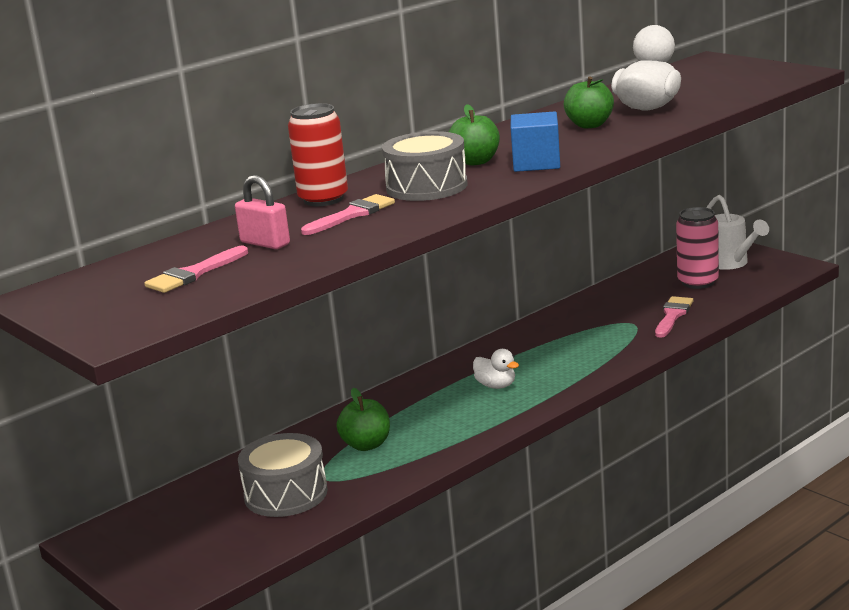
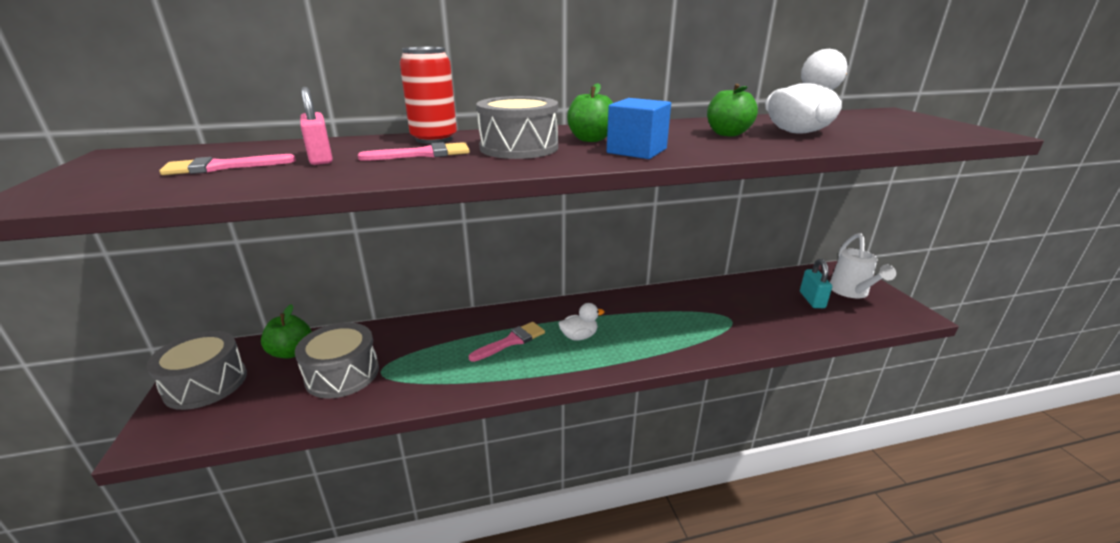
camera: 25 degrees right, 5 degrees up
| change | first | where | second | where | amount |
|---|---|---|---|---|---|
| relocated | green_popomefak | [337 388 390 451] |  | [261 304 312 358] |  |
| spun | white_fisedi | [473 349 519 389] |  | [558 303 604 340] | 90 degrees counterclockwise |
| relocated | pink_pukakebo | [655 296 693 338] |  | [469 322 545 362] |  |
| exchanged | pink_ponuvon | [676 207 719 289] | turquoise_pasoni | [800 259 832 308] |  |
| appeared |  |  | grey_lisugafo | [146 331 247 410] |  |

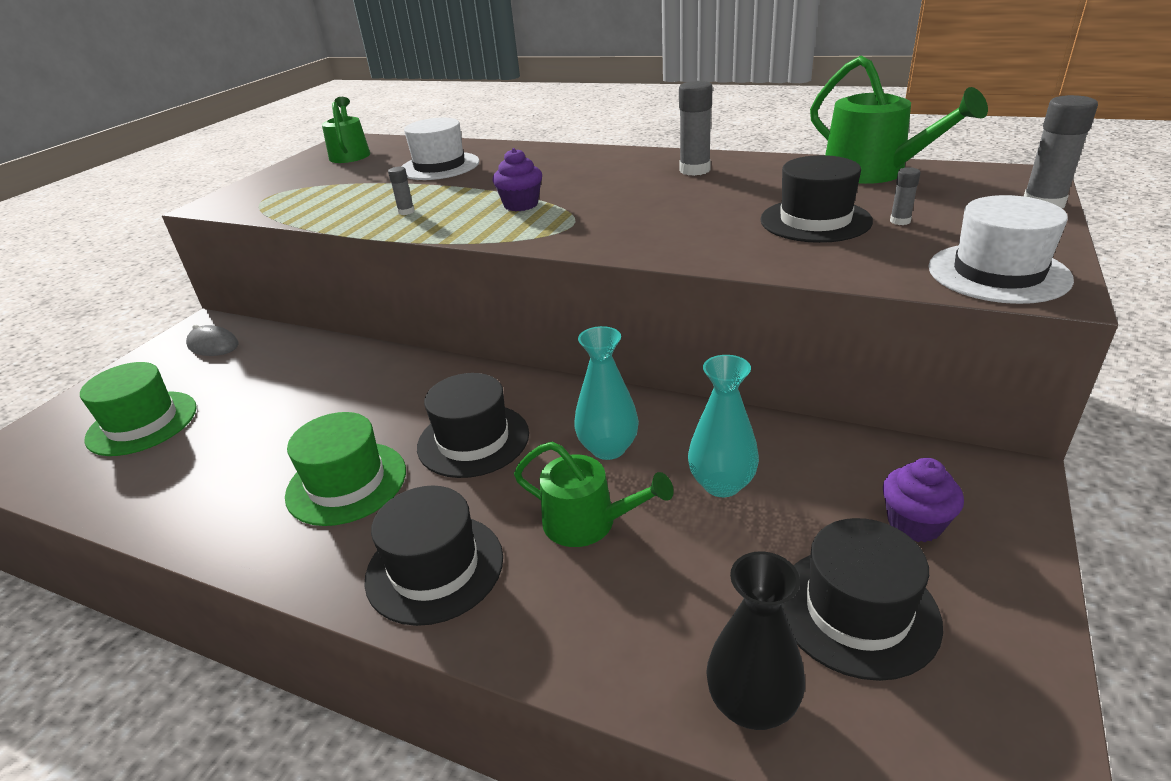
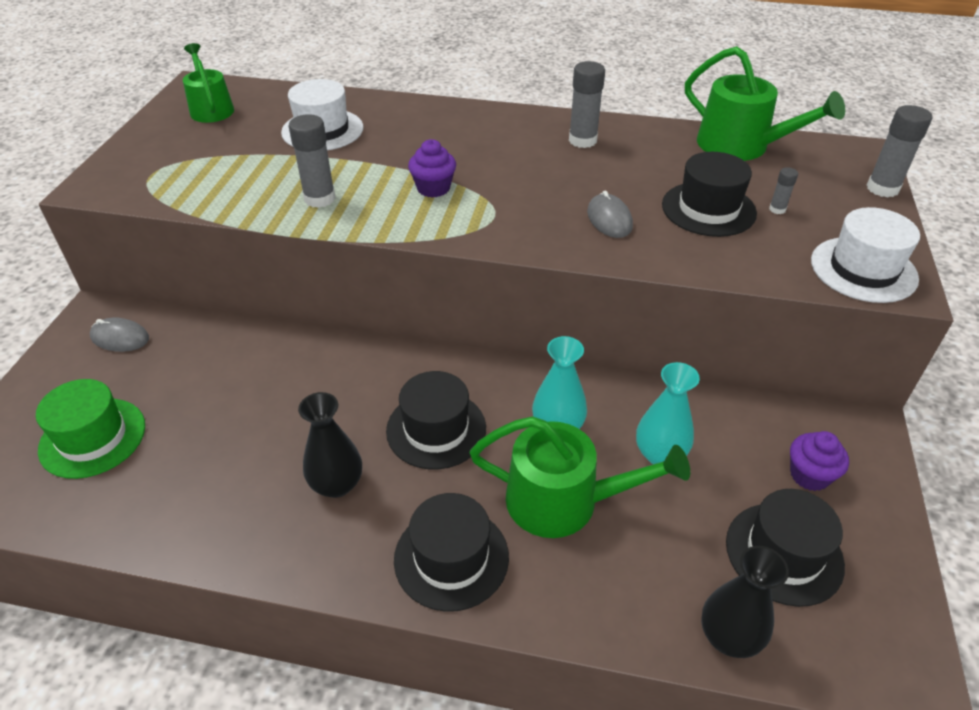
camera: 15 degrees left, 10 degrees up
| change | first | where | second | where | amount |
|---|---|---|---|---|---|
| exchanged | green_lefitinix | [285 412 406 526] | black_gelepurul | [298 392 362 498] |  |
| size | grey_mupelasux | [388 167 415 215] |  | [288 114 336 208] | x1.95 |
| size | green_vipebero | [514 442 674 547] |  | [470 416 690 538] | x1.51 |
| appeared |  |  | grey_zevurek | [587 190 633 238] |  |

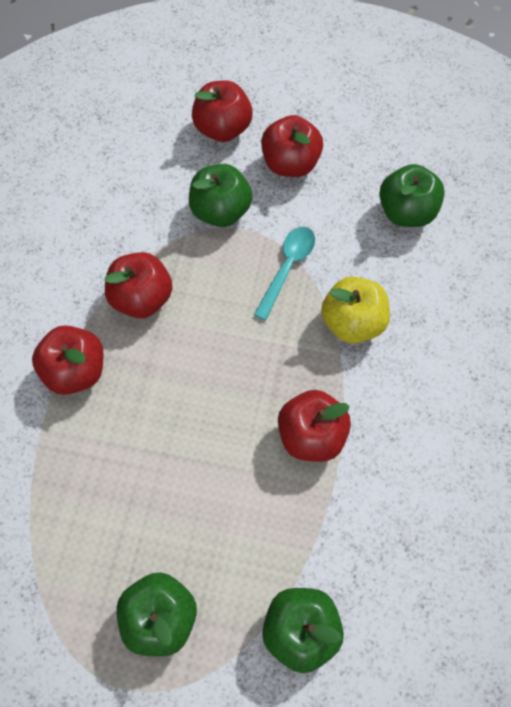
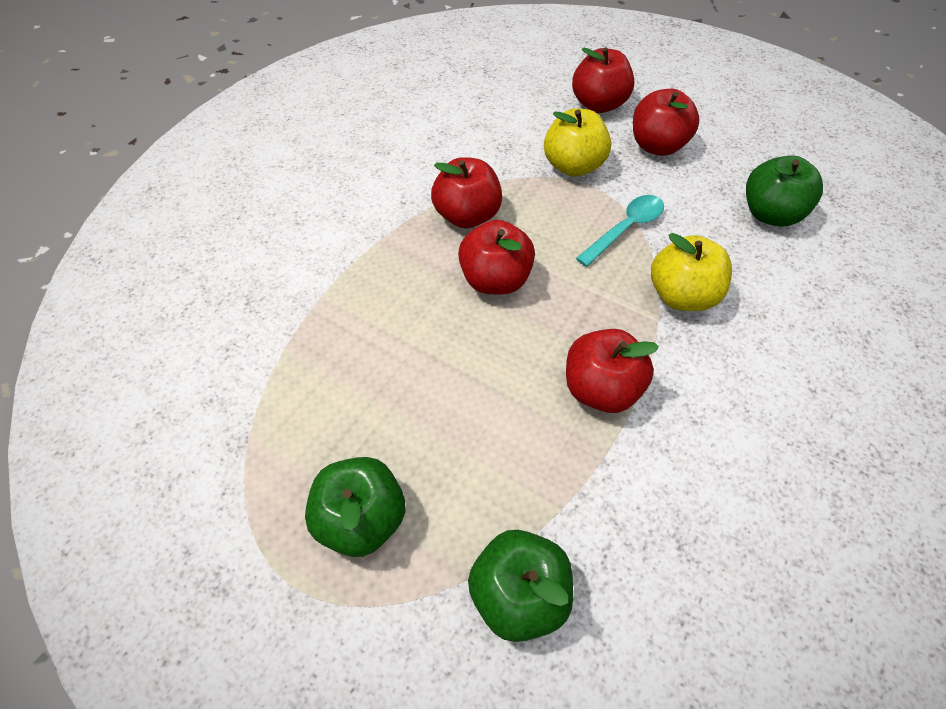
camera: 20 degrees right, 10 degrees down
| change | first | where | second | where | amount |
|---|---|---|---|---|---|
| relocated | red_popomefak | [32 325 104 395] |  | [458 220 535 294] |  |
| colour | green_popomefak | [189 164 253 227] | yellow_popomefak | [544 109 611 177] |  |

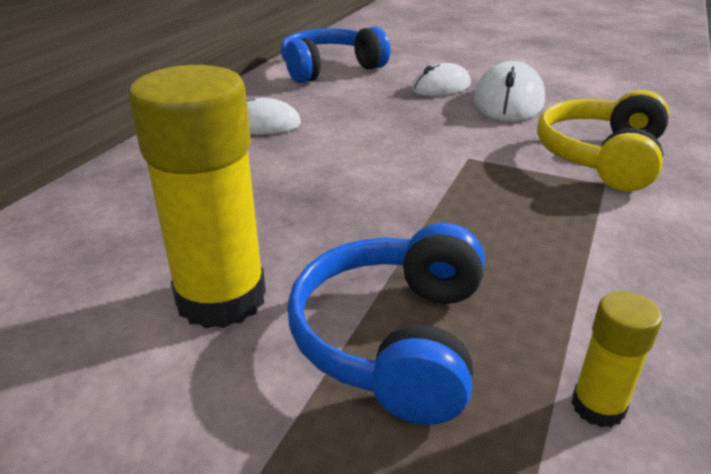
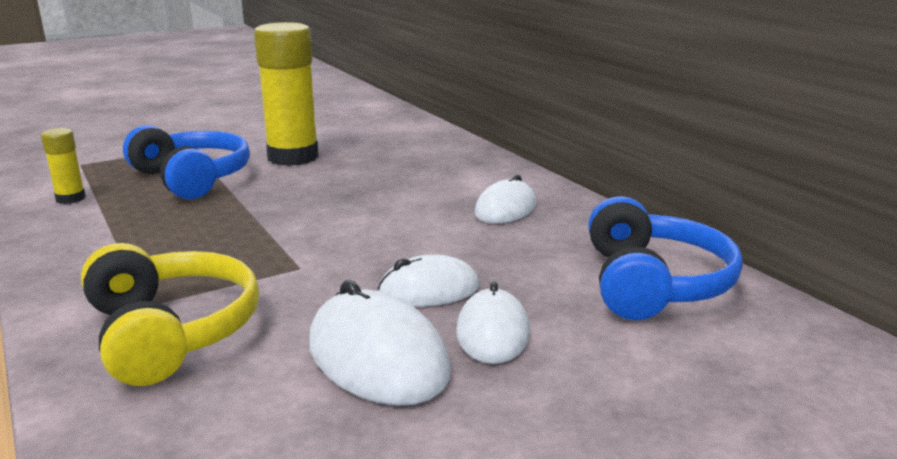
camera: 125 degrees right, 10 degrees down
| change | first | where | second | where | amount |
|---|---|---|---|---|---|
| appeared |  |  | white_zevurek | [378 254 479 307] |  |

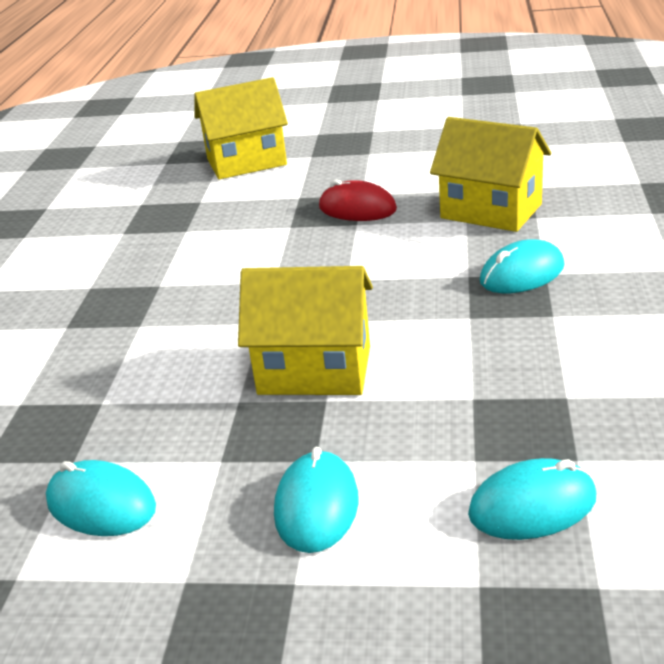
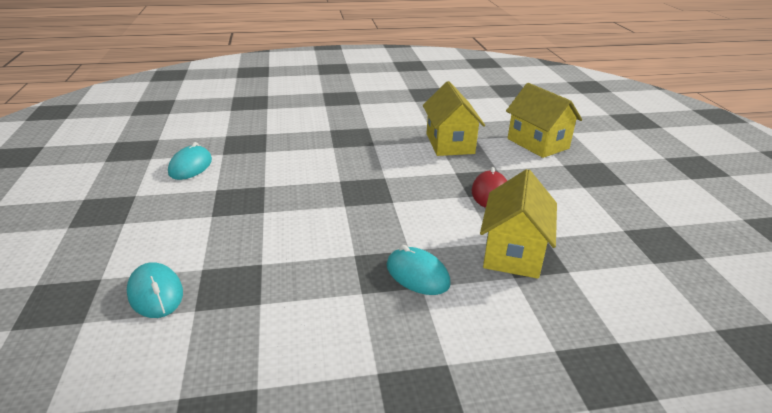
camera: 70 degrees right, 0 degrees up
| change | first | where | second | where | amount |
|---|---|---|---|---|---|
| relocated | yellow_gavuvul | [238 266 373 395] |  | [423 81 485 156] |  |
| missing | turquoise_zevurek | [274 447 358 553] |  |  |  |

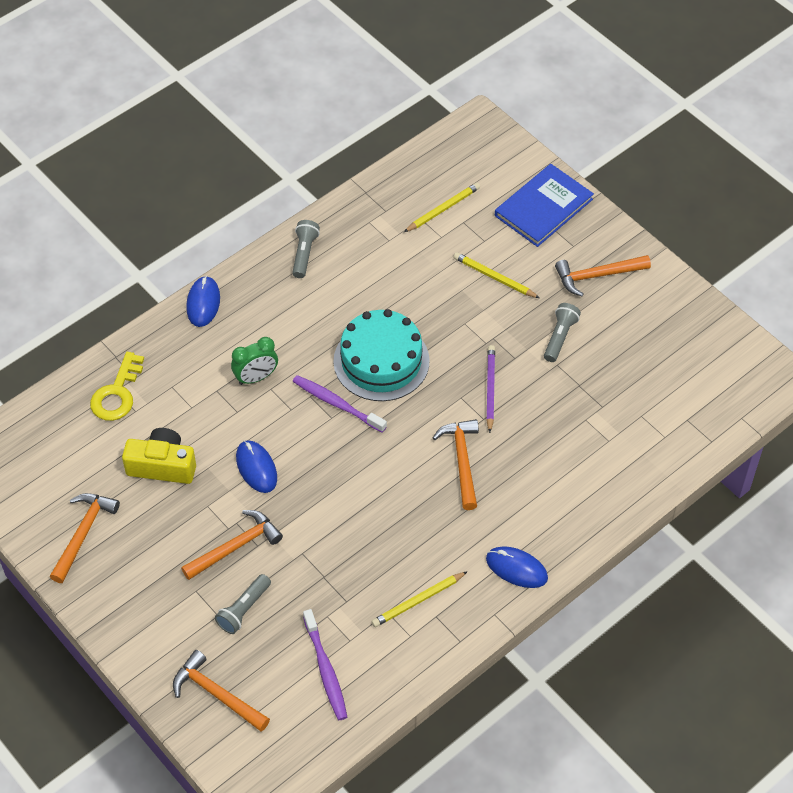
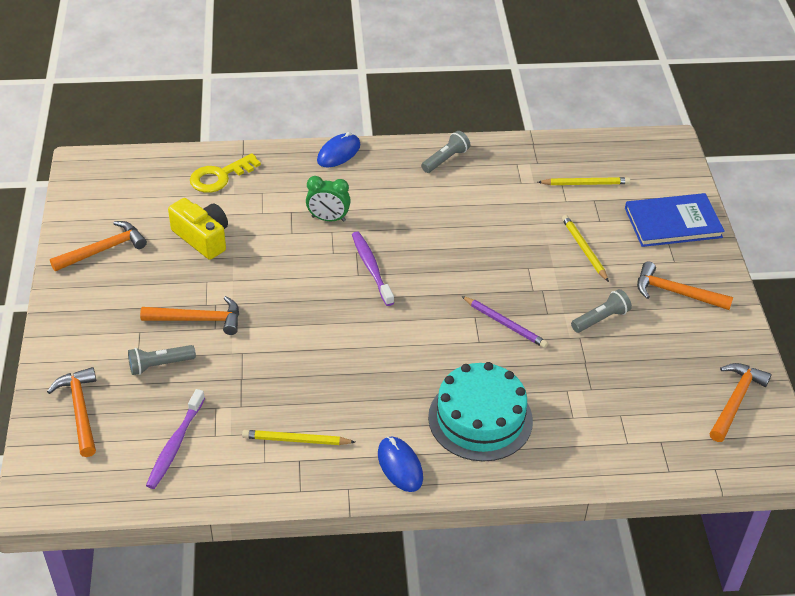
camera: 35 degrees right, 10 degrees down
| change | first | where | second | where | amount |
|---|---|---|---|---|---|
| missing | blue_zevurek | [236 440 277 493] |  |  |  |
| relocated | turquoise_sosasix | [333 309 430 401] |  | [428 362 533 462] |  |
| relocated | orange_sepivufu | [433 419 479 510] |  | [709 363 772 442] |  |
| spun | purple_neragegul | [486 345 495 433] |  | [462 296 548 348] | 90 degrees clockwise |

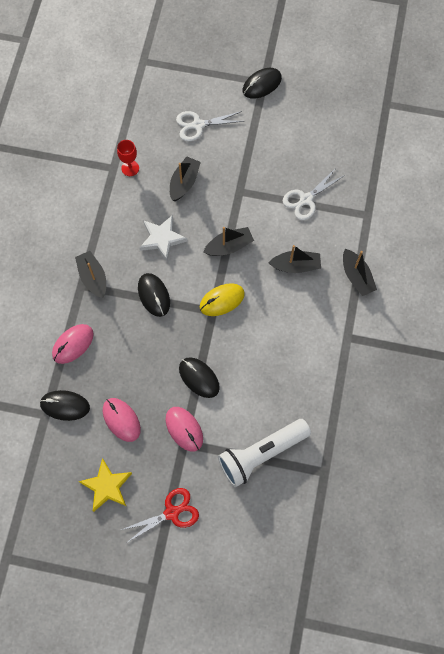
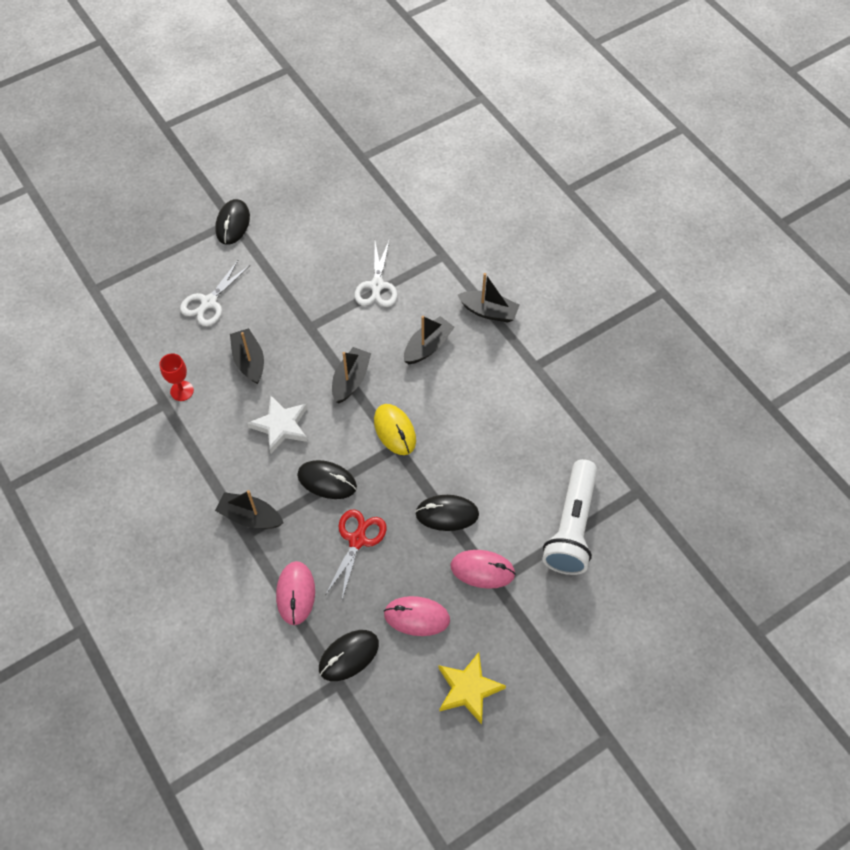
camera: 45 degrees left, 10 degrees down
| change | first | where | second | where | amount |
|---|---|---|---|---|---|
| relocated | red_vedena | [121 488 199 542] |  | [326 509 386 599] |  |
| spun | yellow_zevurek | [200 283 245 316] |  | [374 404 416 455] | 45 degrees counterclockwise |

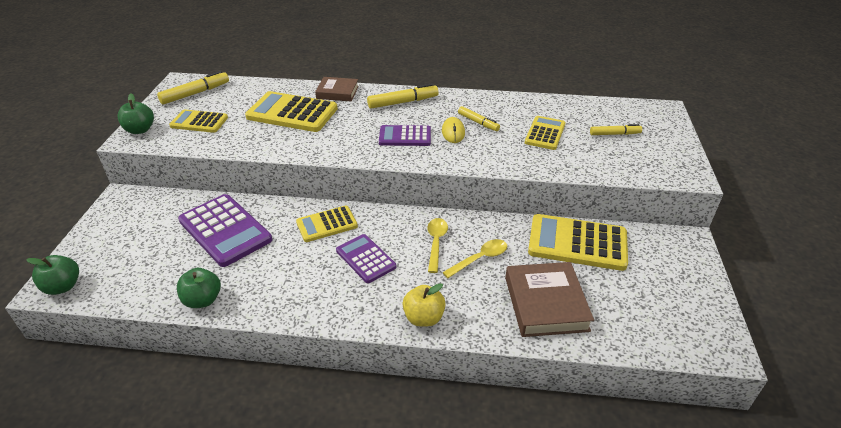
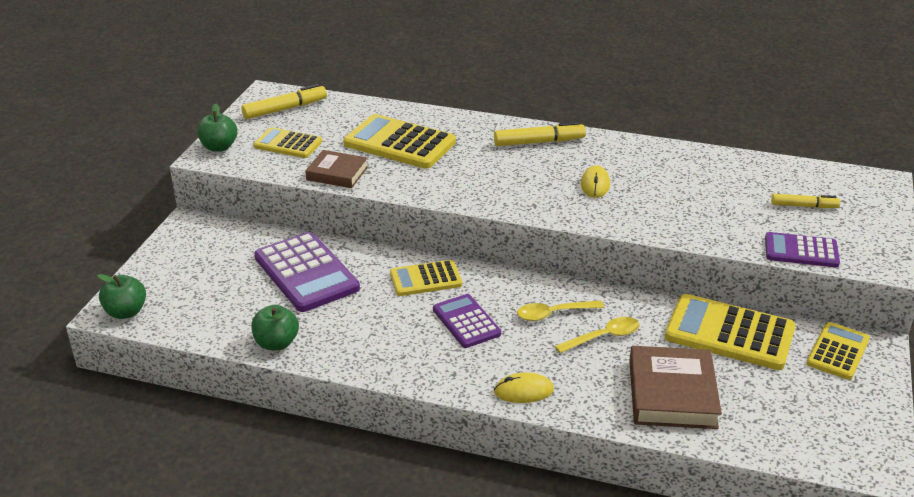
camera: 10 degrees right, 5 degrees down
| change | first | where | second | where | amount |
|---|---|---|---|---|---|
| relocated | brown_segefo | [315 77 359 102] |  | [305 150 368 188] |  |
| relocated | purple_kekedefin | [379 125 431 146] |  | [765 232 840 267] |  |
| exchanged | yellow_popomefak | [402 283 446 327] | yellow_zevurek | [494 372 554 403] |  |
| spun | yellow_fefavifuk | [427 218 448 273] |  | [517 301 604 321] | 120 degrees counterclockwise |
| missing | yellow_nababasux | [458 106 500 131] |  |  |  |
| relocated | yellow_kekedefin | [525 116 565 150] |  | [806 322 870 380] |  |

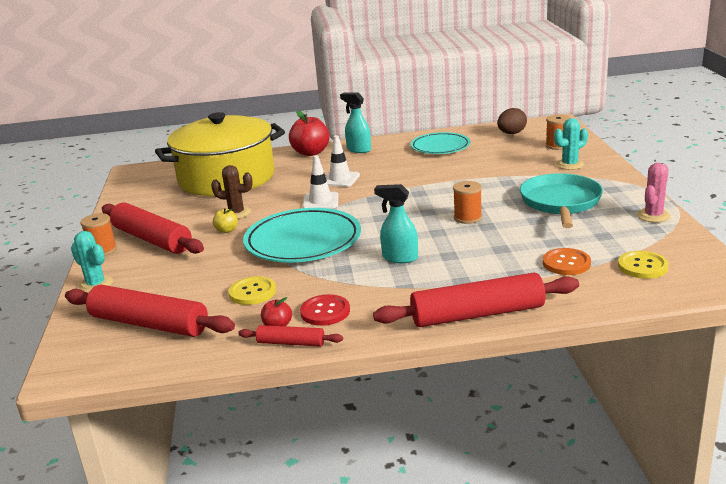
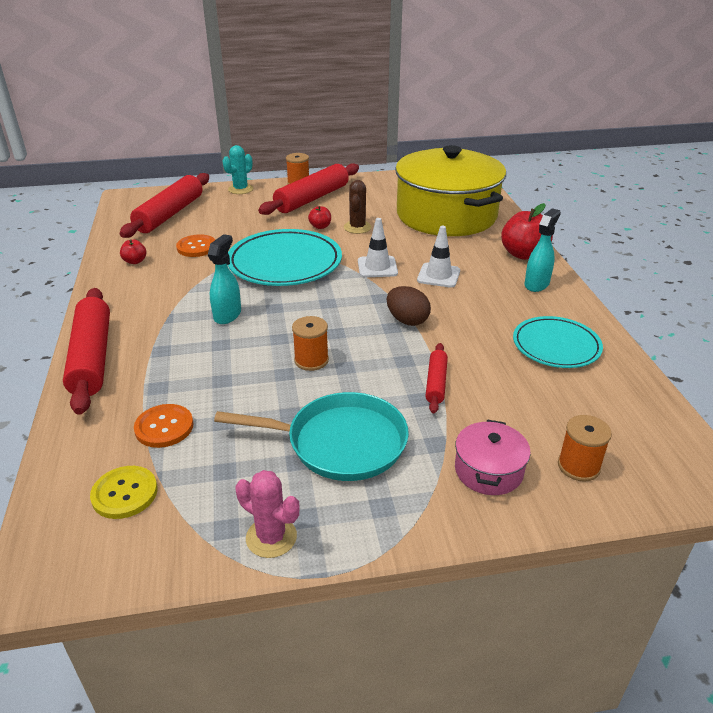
camera: 85 degrees right, 10 degrees up
| change | first | where | second | where | amount |
|---|---|---|---|---|---|
| colour | yellow_popomefak | [213 208 238 233] | red_popomefak | [308 206 331 229] |  |
| colour | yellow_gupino | [228 276 276 305] | orange_gupino | [176 234 216 257] |  |
| relocated | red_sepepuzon | [238 325 343 347] |  | [425 343 448 413] |  |
| missing | red_gupino | [300 294 350 326] |  |  |  |
| relocated | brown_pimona | [497 108 527 134] |  | [387 286 431 326] |  |
| exchanged | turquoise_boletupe | [554 118 588 170] | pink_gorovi | [455 419 531 495] |  |

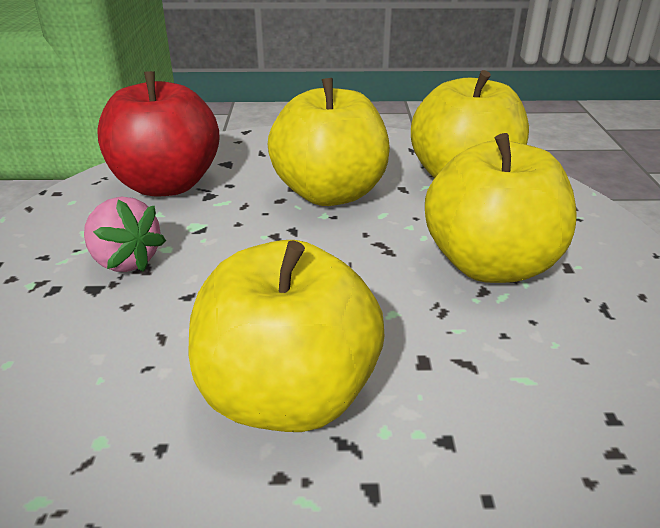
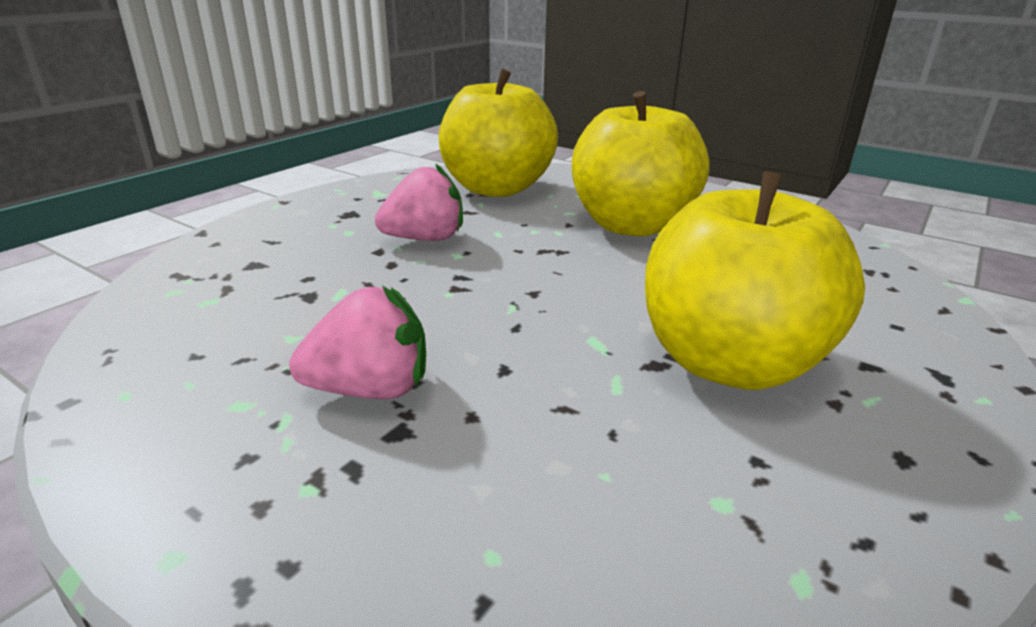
camera: 55 degrees left, 5 degrees down
| change | first | where | second | where | amount |
|---|---|---|---|---|---|
| missing | red_popomefak | [98 71 220 196] |  |  |  |
| exchanged | yellow_popomefak | [267 78 390 206] | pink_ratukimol | [375 163 463 241] |  |

